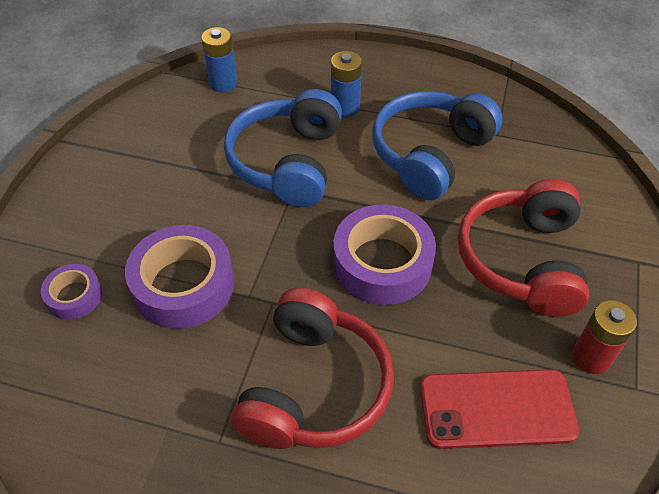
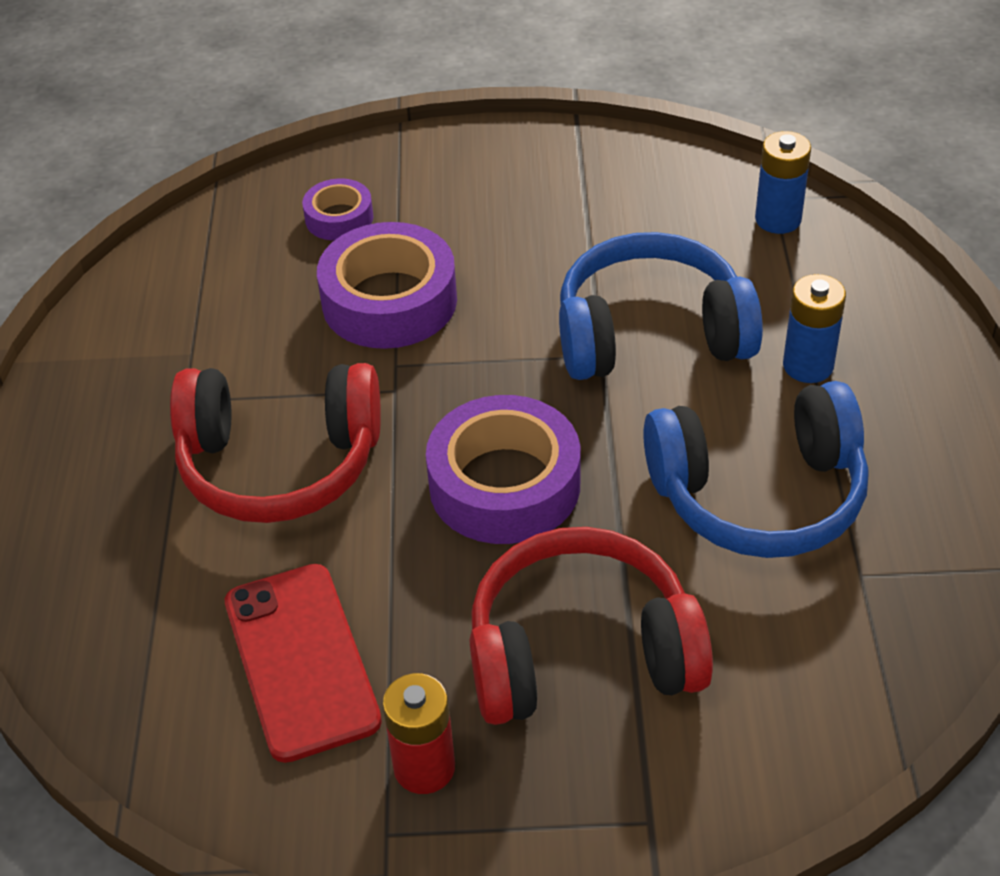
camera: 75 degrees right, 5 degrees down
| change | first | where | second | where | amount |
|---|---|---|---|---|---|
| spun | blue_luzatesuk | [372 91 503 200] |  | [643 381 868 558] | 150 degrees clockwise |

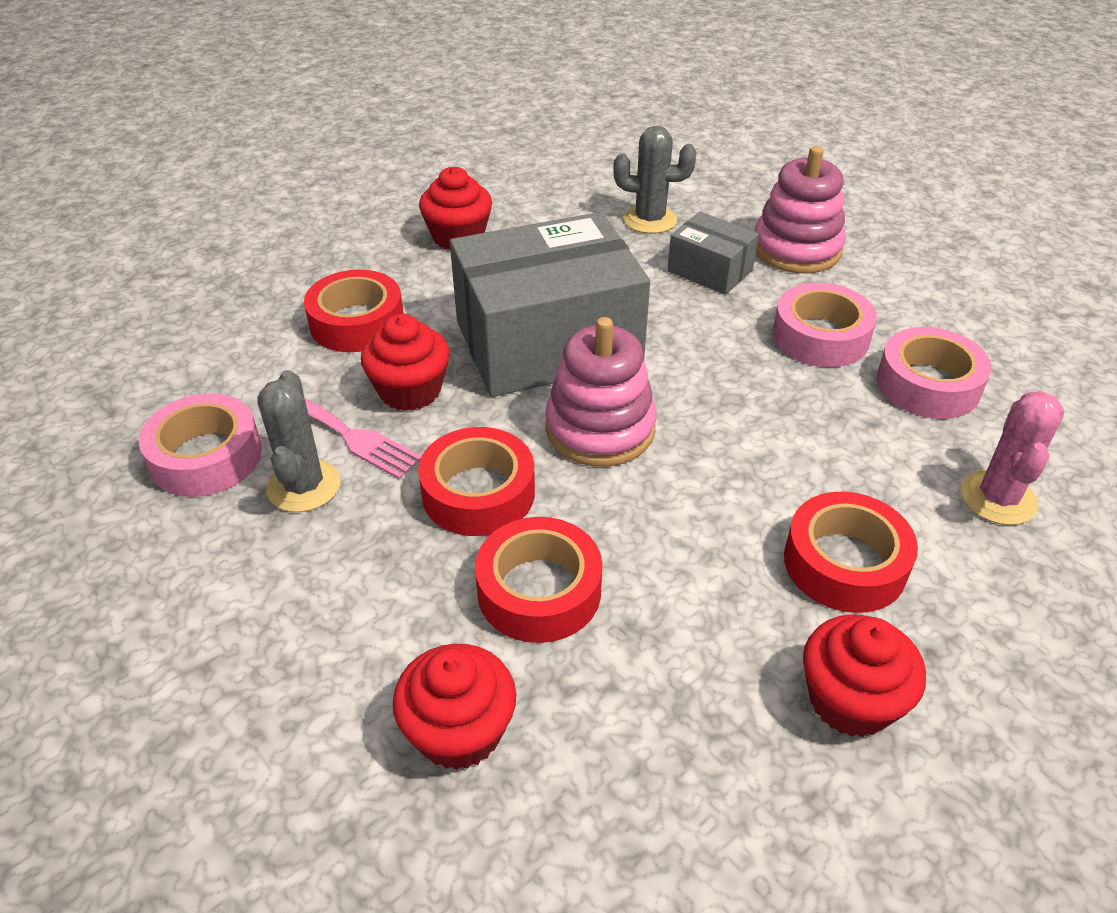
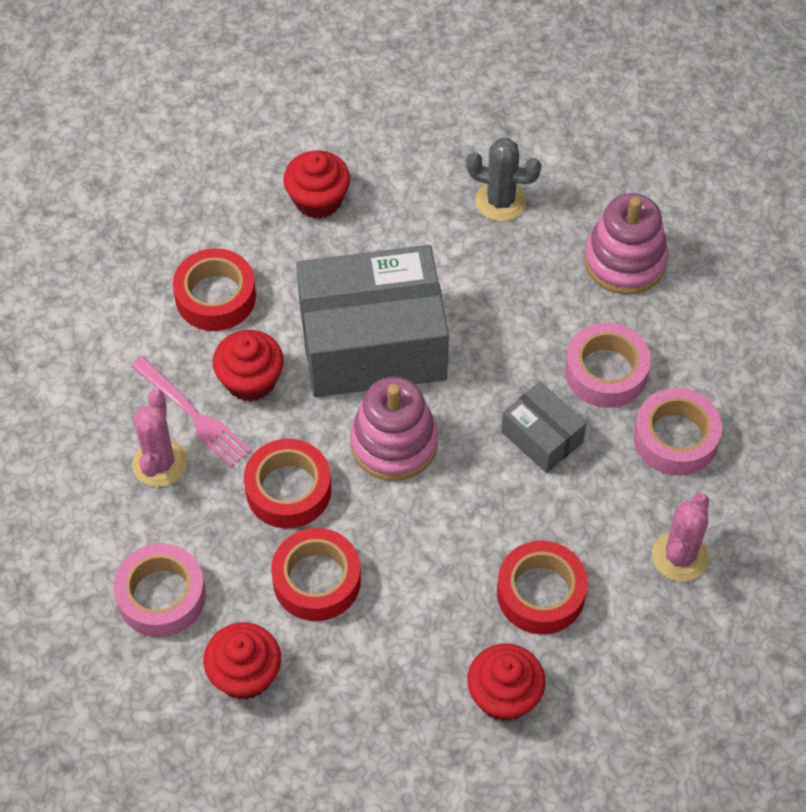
camera: 10 degrees right, 15 degrees up
| change | first | where | second | where | amount |
|---|---|---|---|---|---|
| relocated | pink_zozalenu | [139 393 262 497] |  | [114 543 206 637] |  |
| colour | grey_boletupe | [257 370 340 512] | pink_boletupe | [132 390 187 487] |  |
| relocated | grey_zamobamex | [667 212 759 295] |  | [501 381 587 473] |  |

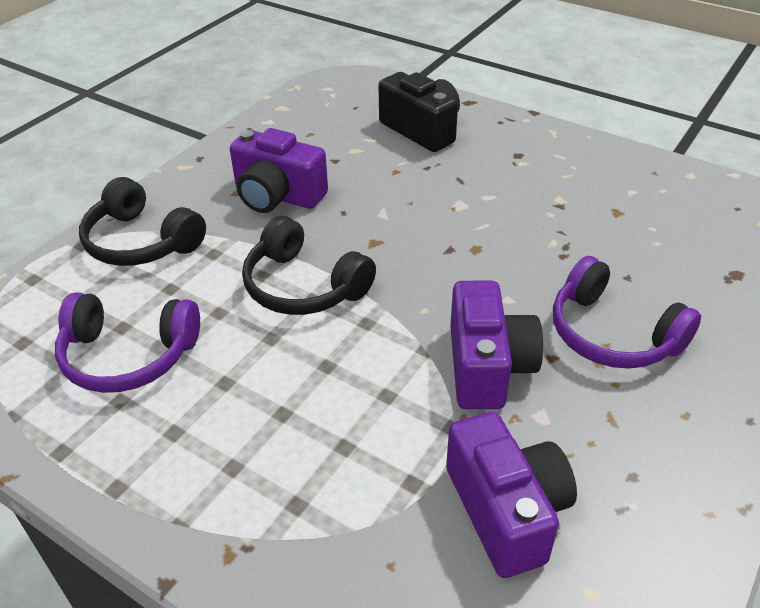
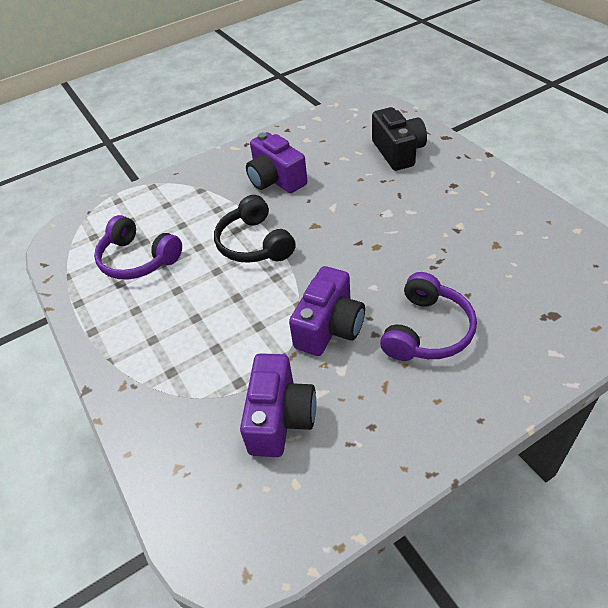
camera: 30 degrees right, 5 degrees up
| change | first | where | second | where | amount |
|---|---|---|---|---|---|
| missing | black_luzatesuk | [79 177 206 266] |  |  |  |
| spun | purple_luzatesuk | [553 256 701 369] |  | [380 272 477 361] | 135 degrees counterclockwise |

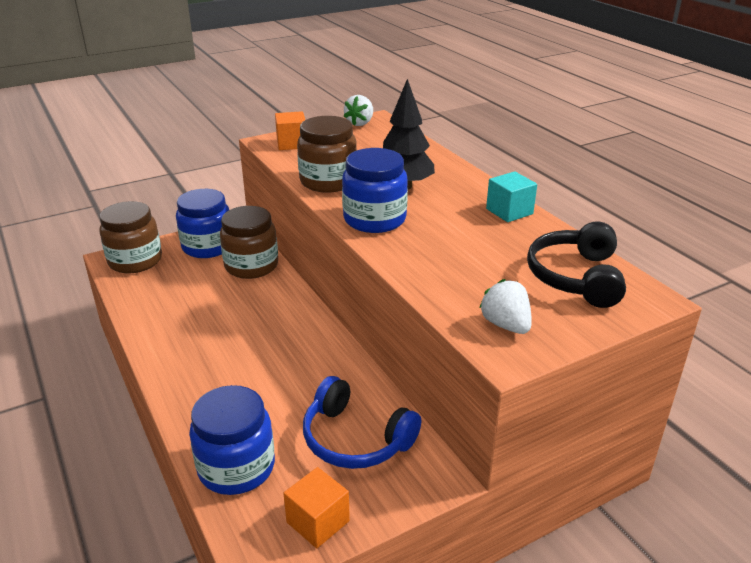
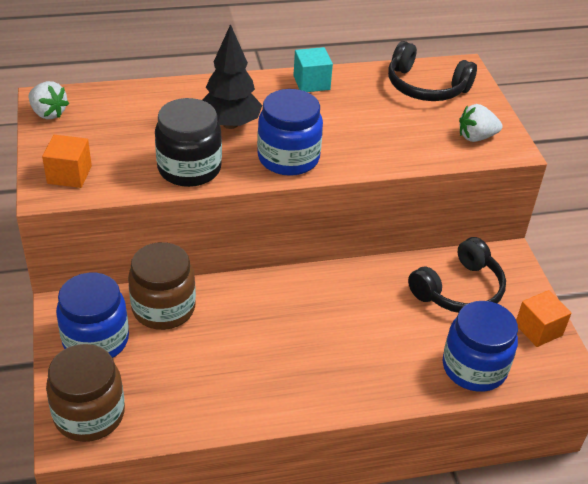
camera: 75 degrees left, 10 degrees up
| change | first | where | second | where | amount |
|---|---|---|---|---|---|
| colour | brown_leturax | [297 116 357 193] | black_leturax | [155 98 222 187] |  |
| colour | blue_luzatesuk | [303 376 421 469] | black_luzatesuk | [408 237 506 313] |  |

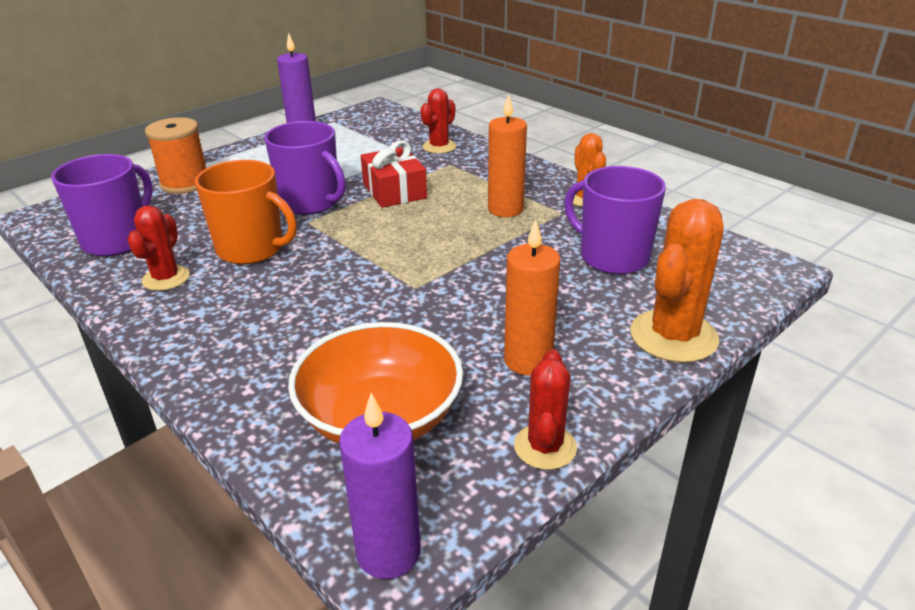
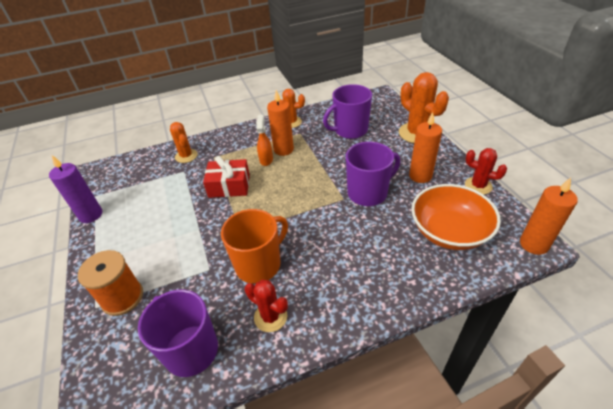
camera: 65 degrees left, 10 degrees up
| change | first | where | second | where | amount |
|---|---|---|---|---|---|
| relocated | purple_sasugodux | [264 121 346 215] |  | [346 142 400 206] |  |
| colour | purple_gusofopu | [339 393 421 579] | orange_gusofopu | [520 178 578 255] |  |
| colour | red_boletupe | [420 88 456 154] | orange_boletupe | [170 122 198 163] |  |
| appeared |  |  | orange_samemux | [256 115 273 166] |  |

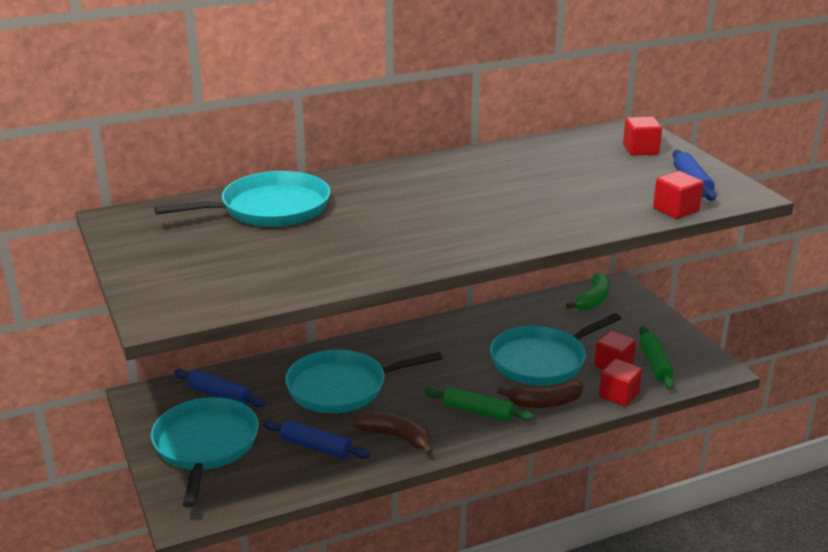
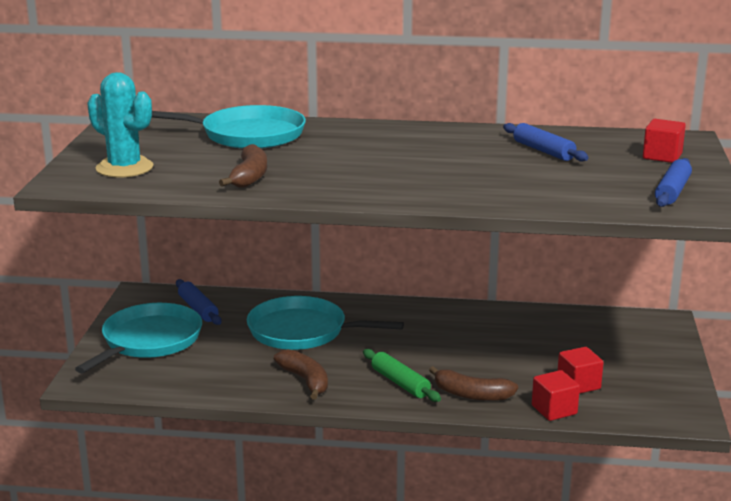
camera: 30 degrees right, 5 degrees down
| change | first | where | second | where | amount |
|---|---|---|---|---|---|
| relocated | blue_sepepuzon | [263 420 370 459] |  | [503 123 589 161] |  |
| missing | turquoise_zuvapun | [490 313 621 385] |  |  |  |
| missing | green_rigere | [566 272 610 311] |  |  |  |
| missing | green_sepepuzon | [639 327 674 389] |  |  |  |
| missing | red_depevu | [653 171 704 219] |  |  |  |
| appeared |  |  | turquoise_boletupe | [87 72 154 178] |  |
| appeared |  |  | brown_rigere | [219 144 267 188] |  |

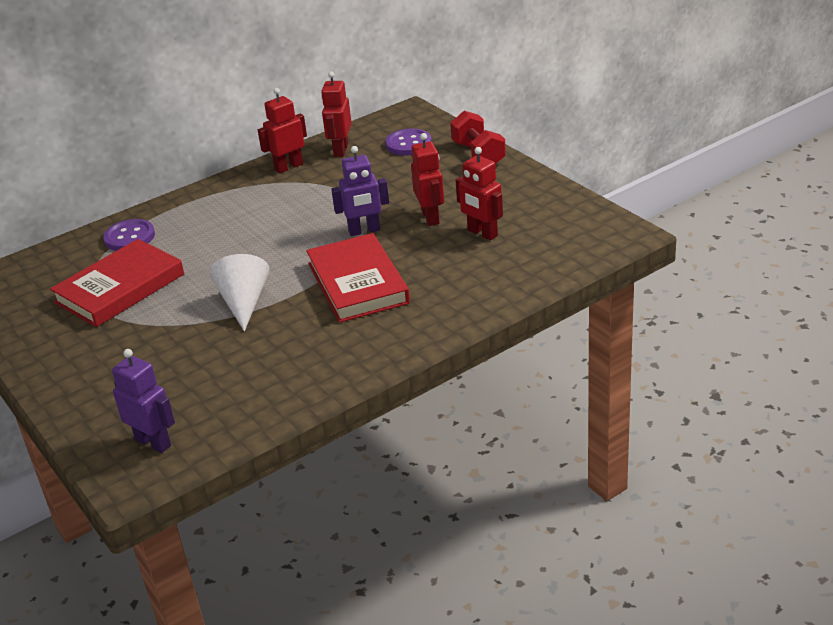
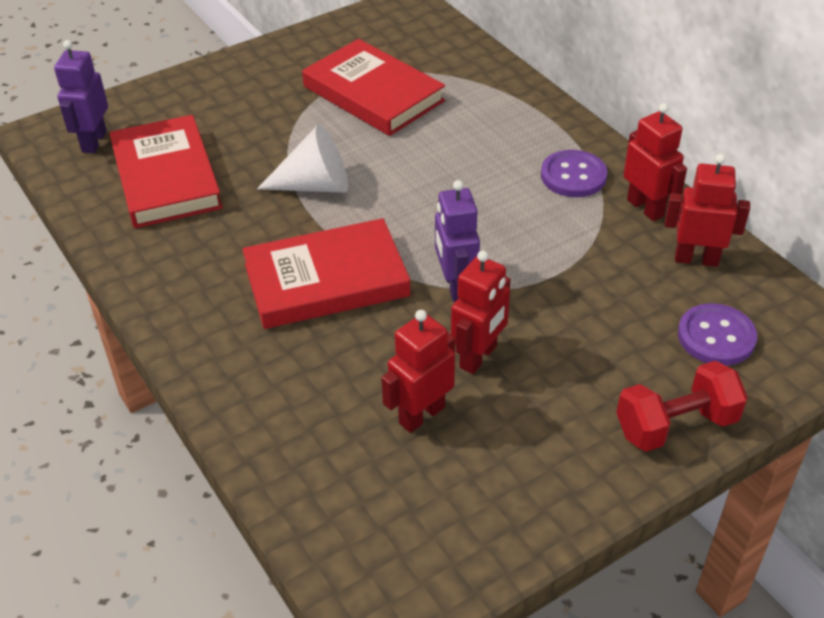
camera: 90 degrees right, 10 degrees up
| change | first | where | second | where | amount |
|---|---|---|---|---|---|
| relocated | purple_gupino | [103 219 155 251] |  | [541 150 607 197] |  |
| spun | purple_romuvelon | [112 349 175 453] |  | [54 40 108 153] | 150 degrees clockwise |
| spun | red_romuvelon | [411 133 444 226] |  | [451 251 510 374] | 45 degrees counterclockwise |
| appeared |  |  | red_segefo | [110 115 223 228] |  |

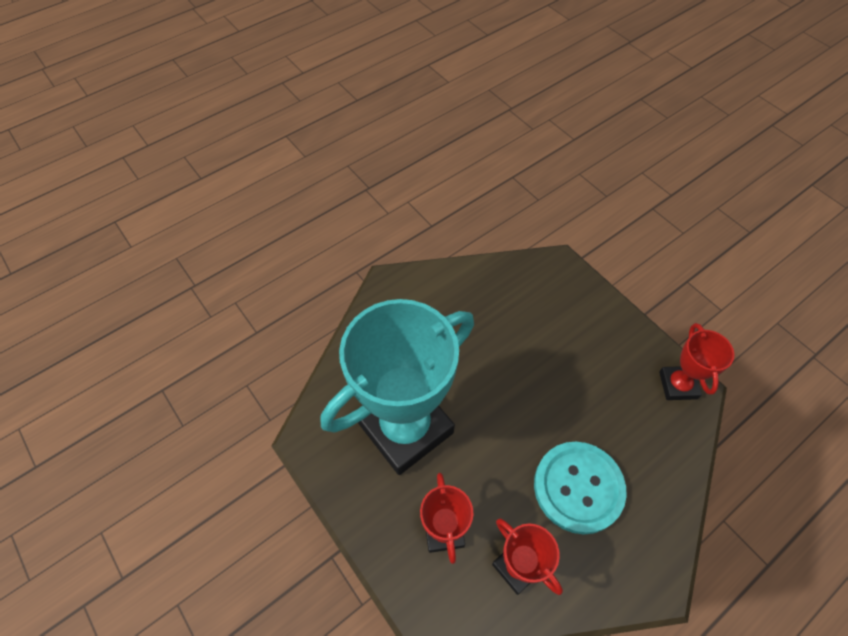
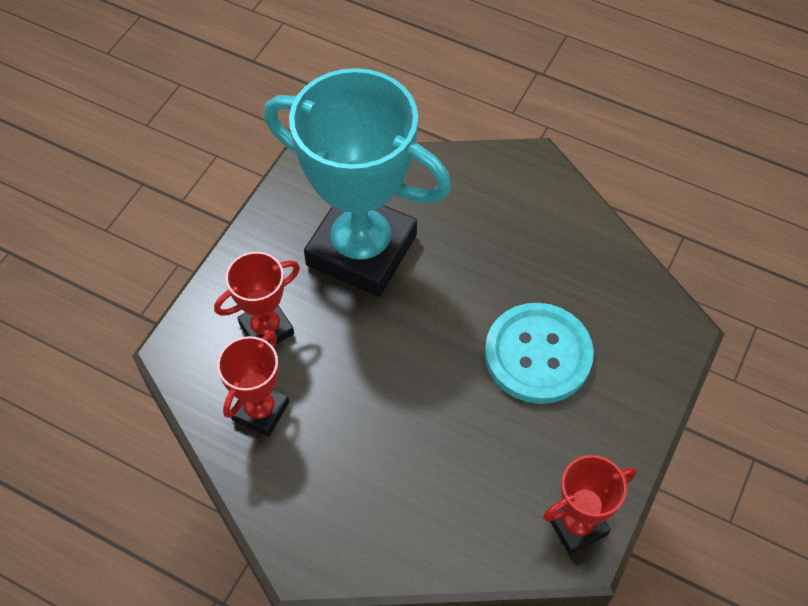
camera: 65 degrees right, 0 degrees up
| change | first | where | second | where | amount |
|---|---|---|---|---|---|
| relocated | turquoise_gupino | [534 442 627 535] |  | [485 303 594 404] |  |

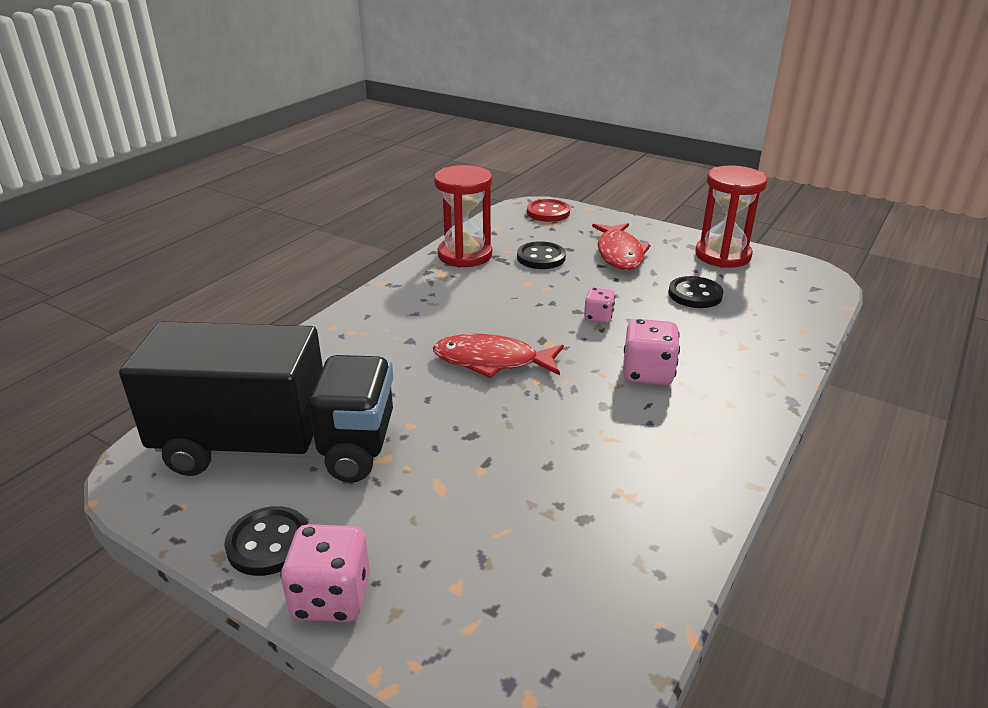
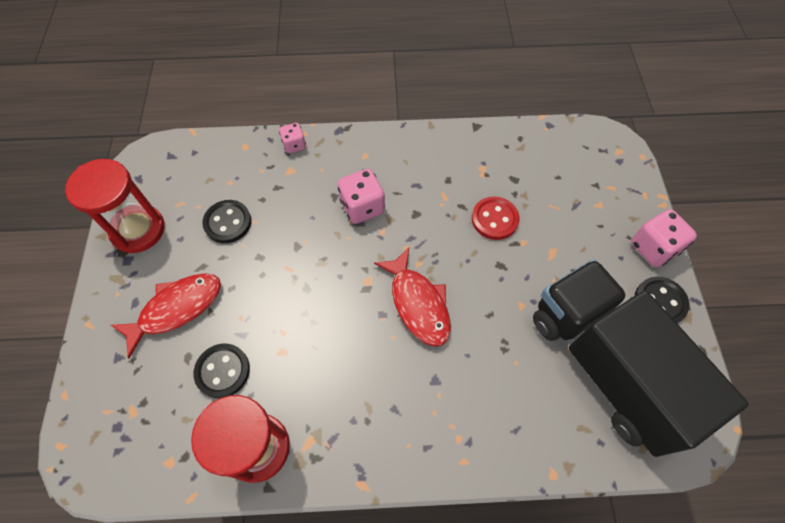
camera: 125 degrees left, 30 degrees up
| change | first | where | second | where | amount |
|---|---|---|---|---|---|
| relocated | red_gupino | [527 199 570 222] |  | [472 197 519 240] |  |
| relocated | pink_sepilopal | [584 287 615 323] |  | [279 123 306 153] |  |

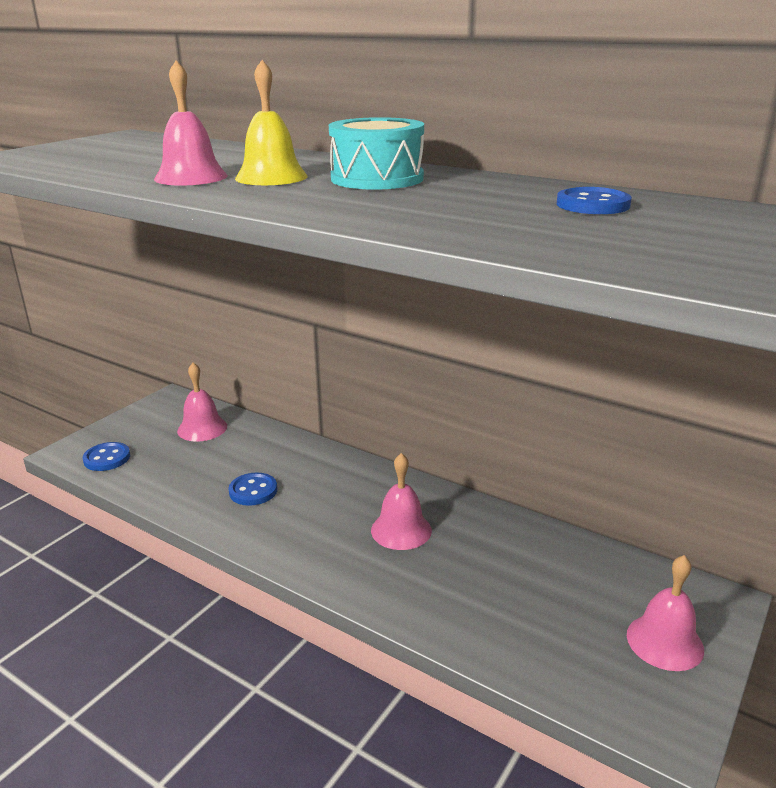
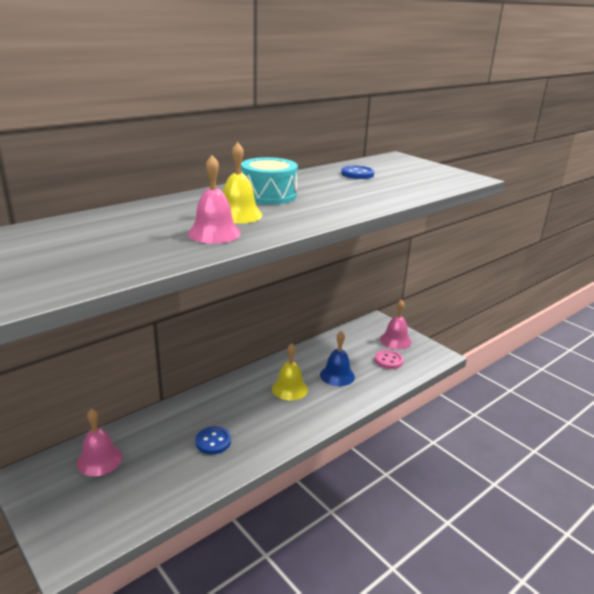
camera: 75 degrees left, 0 degrees up
| change | first | where | second | where | amount |
|---|---|---|---|---|---|
| missing | blue_gupino | [83 442 130 471] |  |  |  |
| colour | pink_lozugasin | [371 453 432 550] | yellow_lozugasin | [272 343 308 401] |  |
| appeared |  |  | blue_lozugasin | [320 331 355 386] |  |
| appeared |  |  | pink_gupino | [375 350 403 369] |  |

